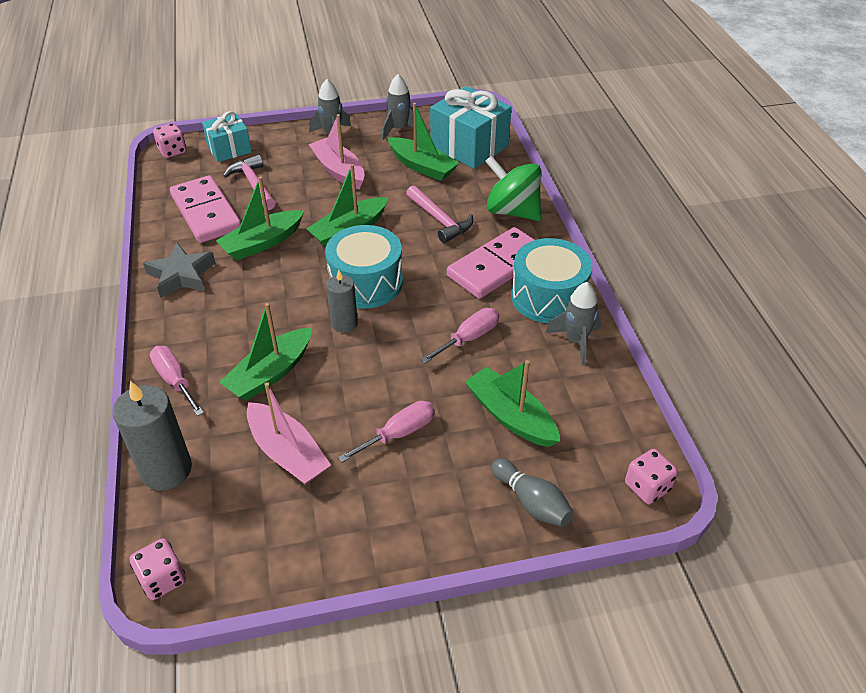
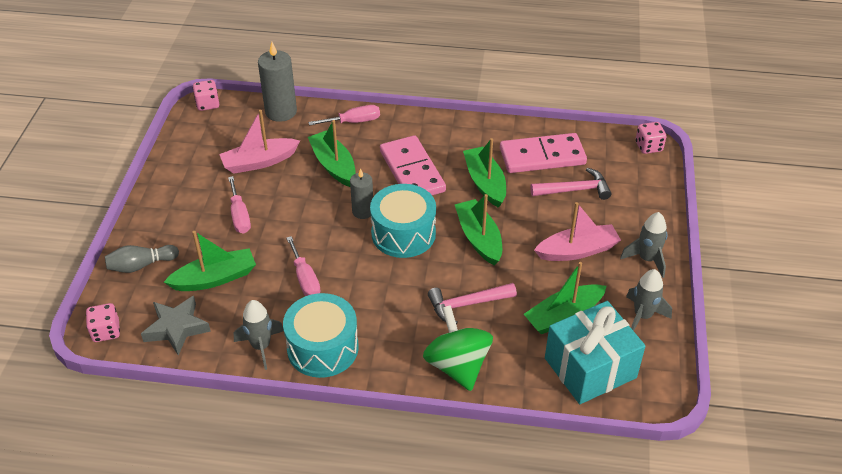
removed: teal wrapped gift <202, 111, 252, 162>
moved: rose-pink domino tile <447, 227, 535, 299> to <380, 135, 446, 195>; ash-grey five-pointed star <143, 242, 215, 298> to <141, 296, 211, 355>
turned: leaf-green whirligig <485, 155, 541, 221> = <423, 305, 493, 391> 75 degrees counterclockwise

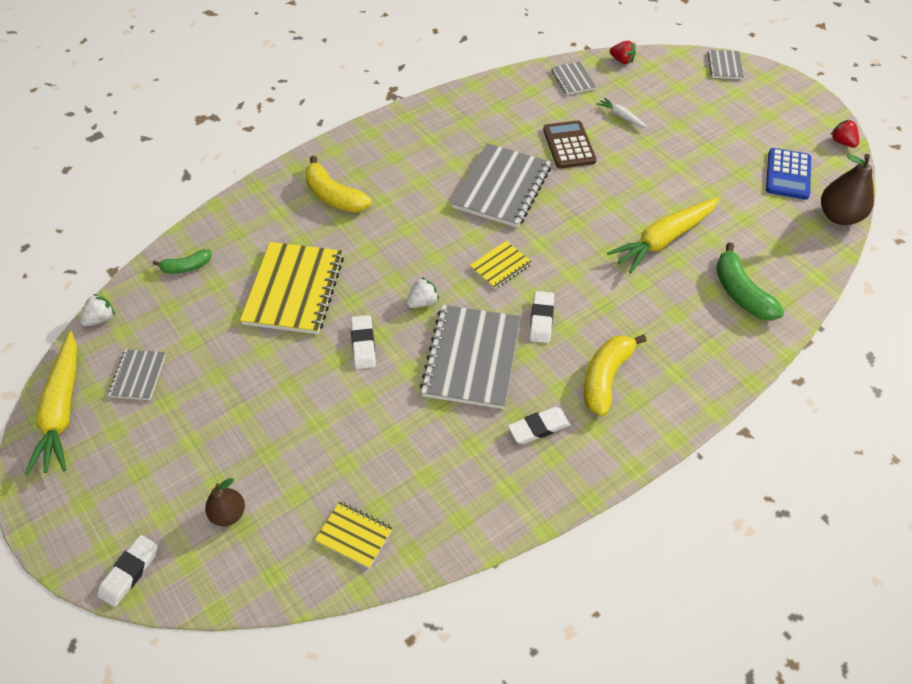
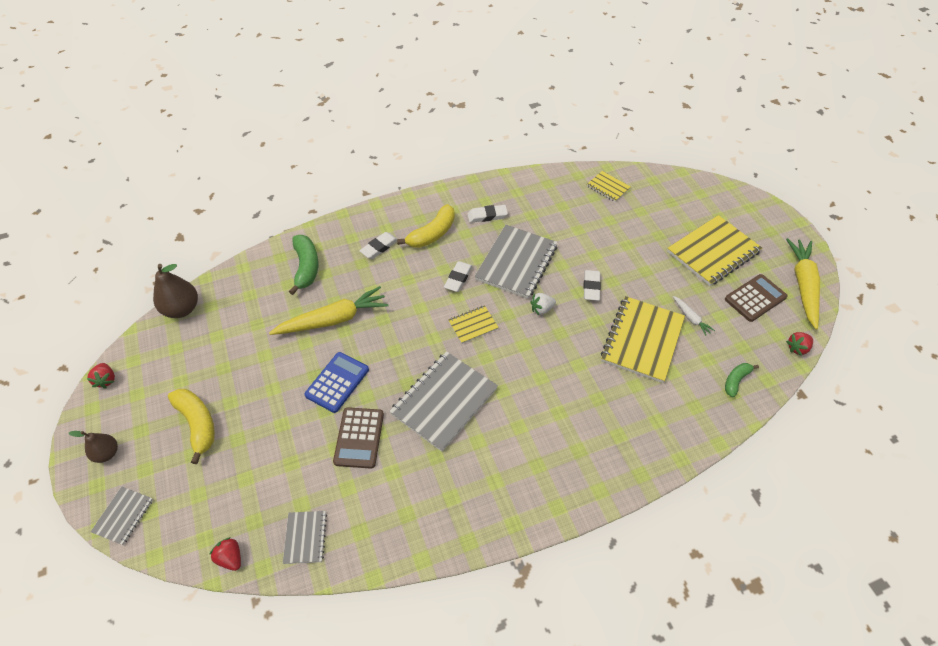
added: golden notepad <667, 215, 762, 286>
moved: pure white carrot <597, 98, 647, 128> to <673, 296, 715, 336>; royal blue calculator <766, 148, 811, 200> to <304, 352, 369, 413>; golden toy banana <305, 156, 371, 212> to <168, 389, 215, 464>; russet toy pear <205, 478, 245, 526> to <69, 431, 118, 463>; pure white gum eraser <97, 535, 158, 607> to <359, 232, 397, 259>
replaced: ash-grey notepad <108, 349, 166, 400> to russet calculator <725, 274, 788, 322>
recoloured: pure white toy strawberry <80, 294, 115, 326> to red toy strawberry <786, 332, 813, 356>
turned: leaf-green toy banana <153, 249, 211, 274> = <725, 363, 759, 397> 45 degrees counterclockwise

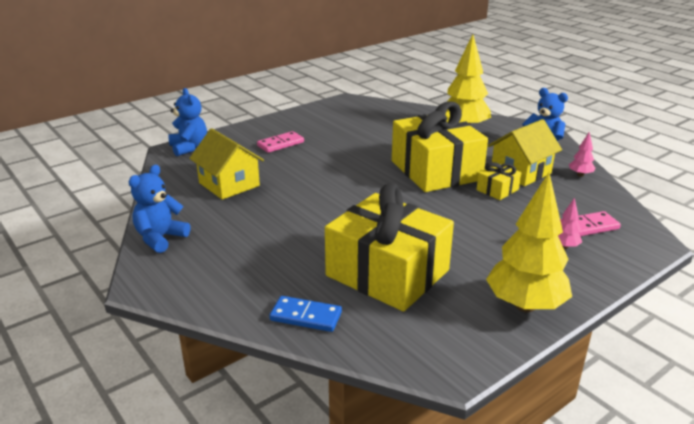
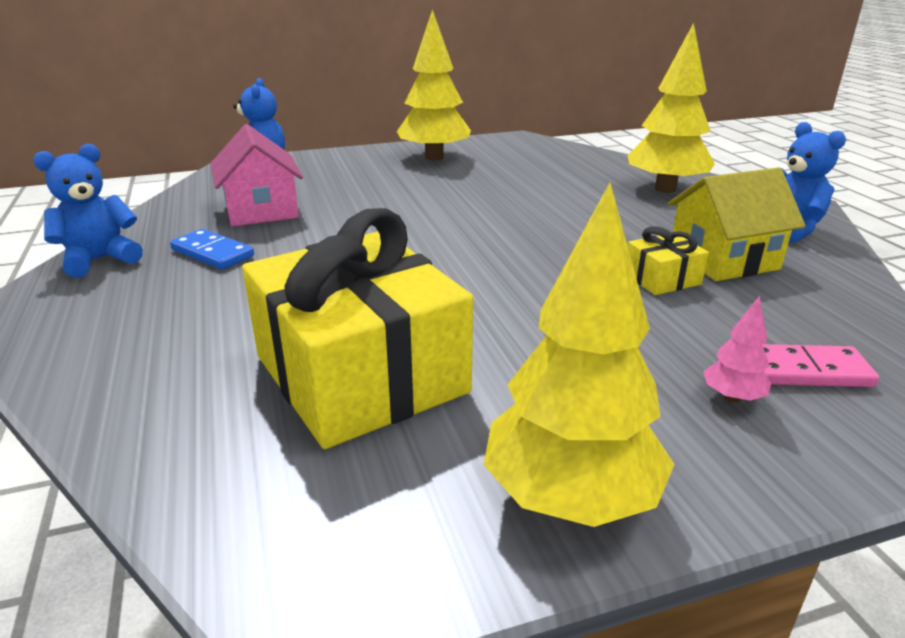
removed: golden wrapped gift <392, 101, 488, 192>; rose-pink domino tile <257, 131, 304, 153>; rose-pink fir tree <569, 132, 596, 177>
added: golden fir tree <397, 9, 471, 161>
moved: royal blue domino tile <269, 296, 342, 332> to <170, 229, 254, 269>
recoloured: golden cottage <189, 128, 264, 200> to rose-pink cottage <210, 124, 303, 226>

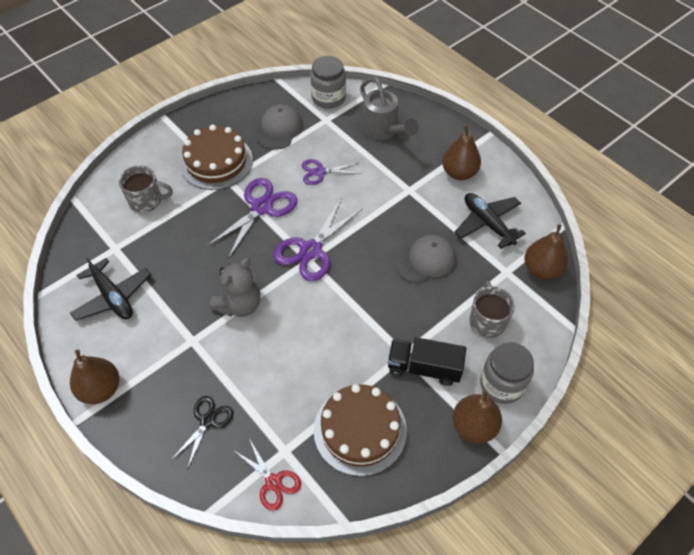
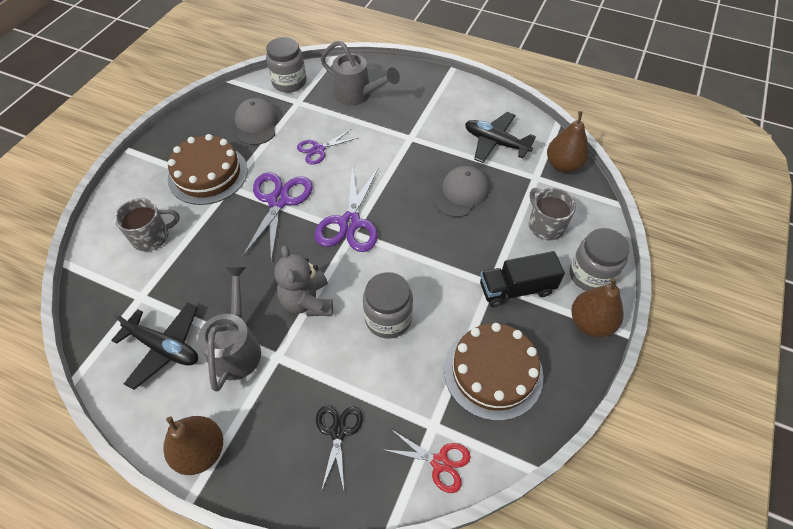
removed: russet toy pear <442, 125, 481, 180>
added: ash-grey watering pot <198, 265, 261, 392>; ash-grey preserve jar <363, 272, 413, 338>
turned: ash-grey teddy bear <209, 258, 260, 317> = <274, 245, 333, 316> 150 degrees clockwise

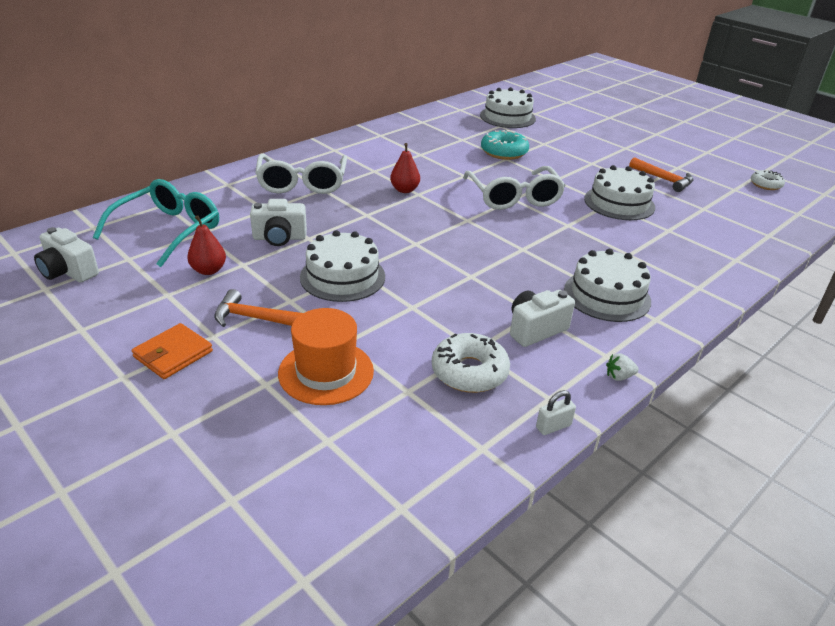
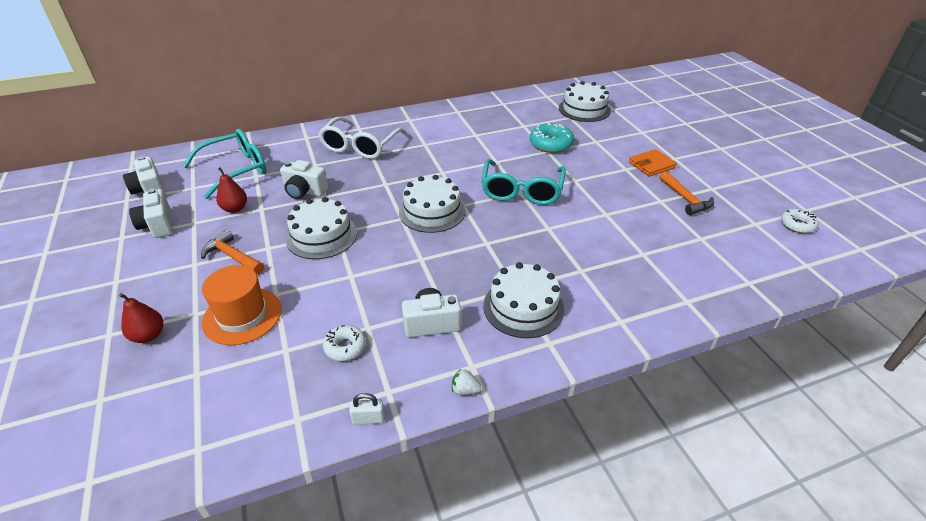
added: pure white camera <129, 189, 173, 238>
moved: red toy pear <390, 143, 420, 193> to <119, 293, 163, 343>; pure white gateau <584, 165, 655, 220> to <399, 175, 465, 233>; orange-coloured card wallet <132, 323, 213, 379> to <629, 149, 677, 177>
recoloured: pure white eyeglasses <463, 166, 566, 210> to teal eyeglasses <482, 159, 566, 205>
resized: pure white donut <432, 333, 510, 393> = <323, 325, 366, 361> x0.63

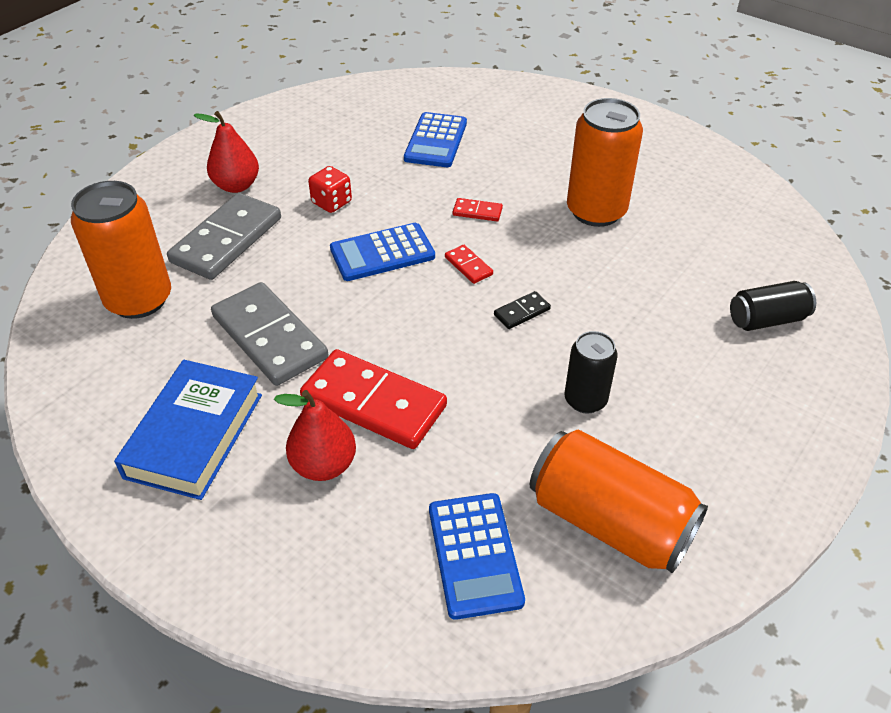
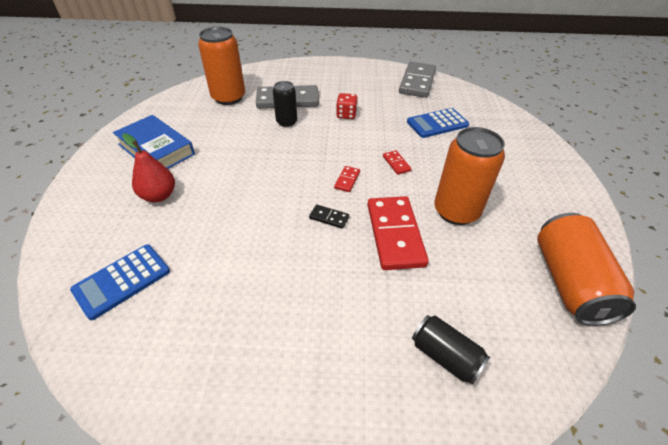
removed: red toy pear <194, 111, 259, 193>; royal blue calculator <330, 223, 435, 281>
moved: ash-grey domino tile <211, 282, 329, 386> to <399, 62, 436, 98>; ebony soda can <564, 331, 617, 414> to <273, 81, 297, 127>; red domino tile <300, 349, 447, 449> to <368, 196, 429, 270>; orange-coloured soda can <530, 429, 708, 573> to <537, 213, 636, 326>
turned: royal blue book <114, 360, 262, 500> = <113, 115, 195, 169> 60 degrees clockwise

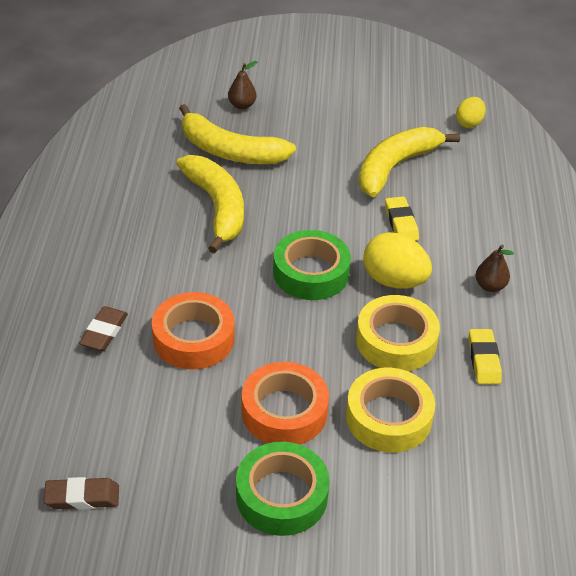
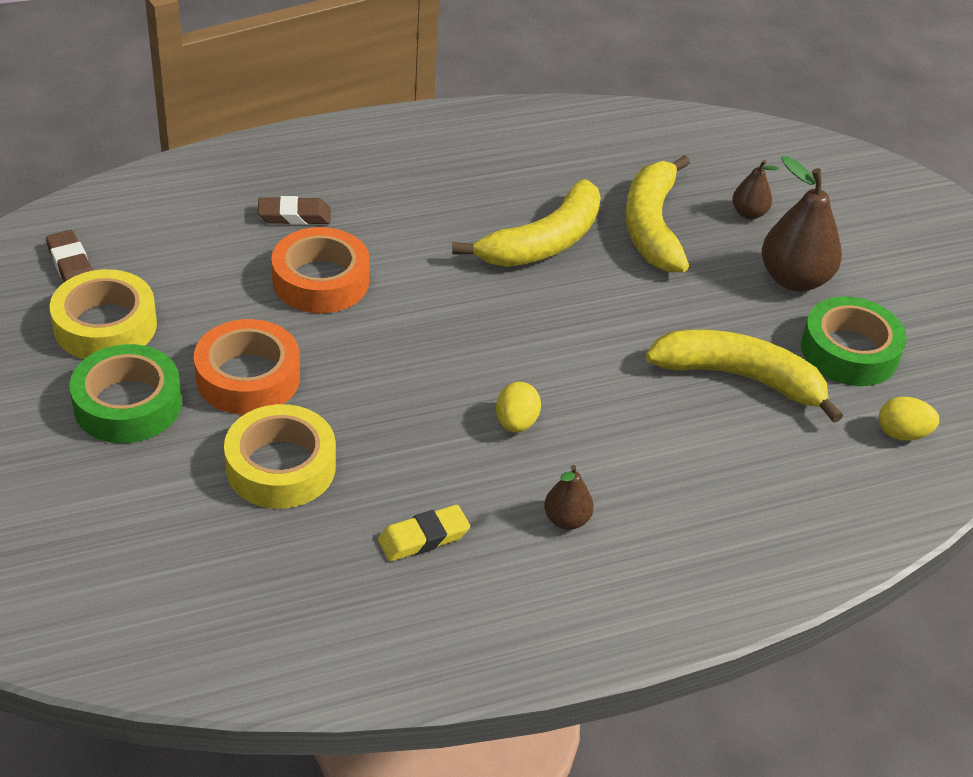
removed: golden gum eraser <385, 196, 419, 241>
added: russet toy pear <762, 156, 842, 291>
moved: leaf-green tape <273, 230, 351, 300> to <801, 296, 907, 386>; golden tape <356, 295, 440, 371> to <50, 269, 157, 359>
resized: golden egg shape <363, 232, 432, 289> = <496, 382, 541, 433> x0.61

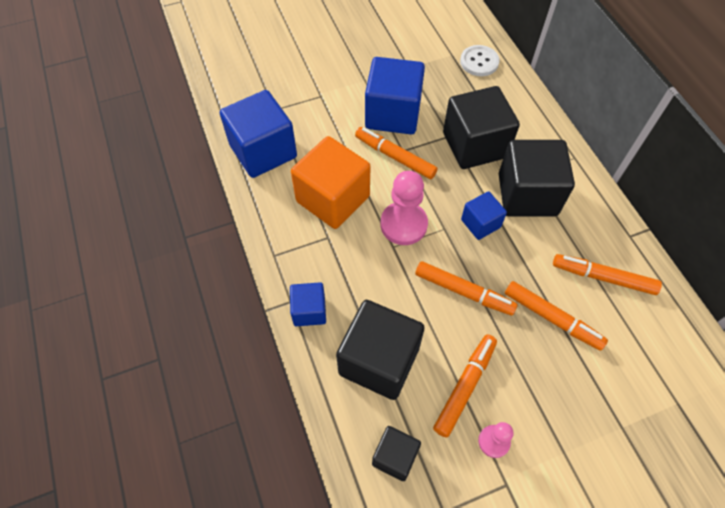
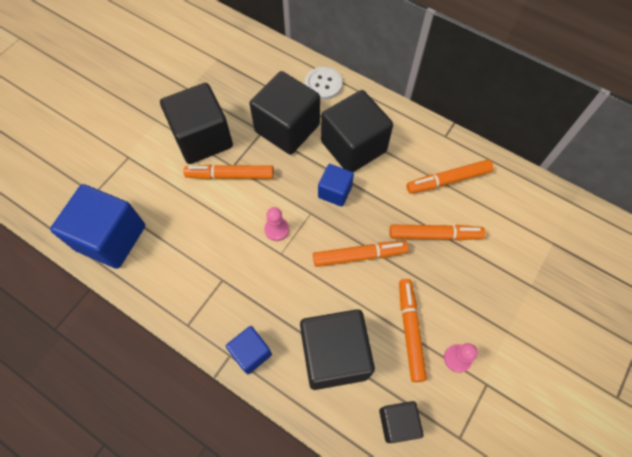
removed: orange-coloured block <291, 136, 370, 229>
moved: pure white sewing button <460, 45, 500, 76> to <305, 67, 342, 100>
recoloured: royal blue block <365, 57, 425, 134> to ebony block <160, 83, 233, 164>
resized: rose-pink chess pawn <380, 171, 428, 245> = <264, 207, 289, 241> x0.55

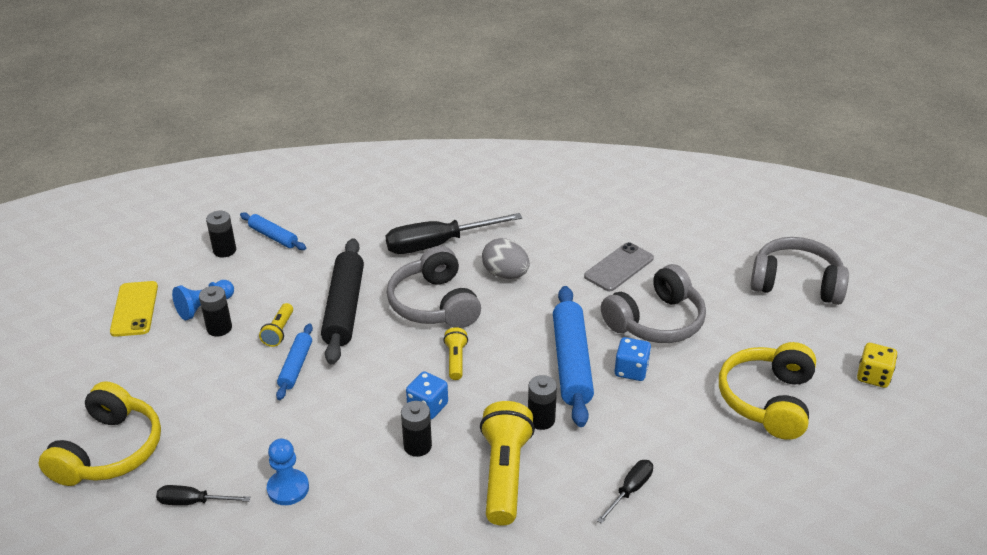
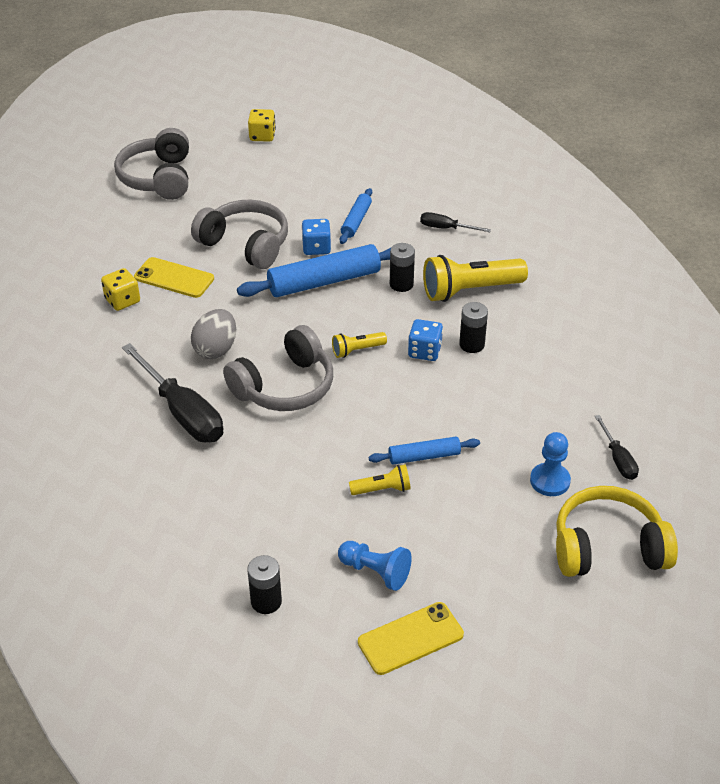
removed: ebony pastry roller <321, 238, 364, 364>; ebony AA battery <199, 286, 232, 336>; golden headset <719, 342, 816, 440>
added: golden dice <101, 268, 140, 311>
moved: royal blue pastry roller <240, 212, 306, 250> to <340, 188, 372, 244>; royal blue chess pawn <267, 439, 309, 505> to <530, 432, 571, 496>
recoloured: ash-grey mobile phone <584, 242, 654, 291> to golden mobile phone <134, 257, 214, 298>

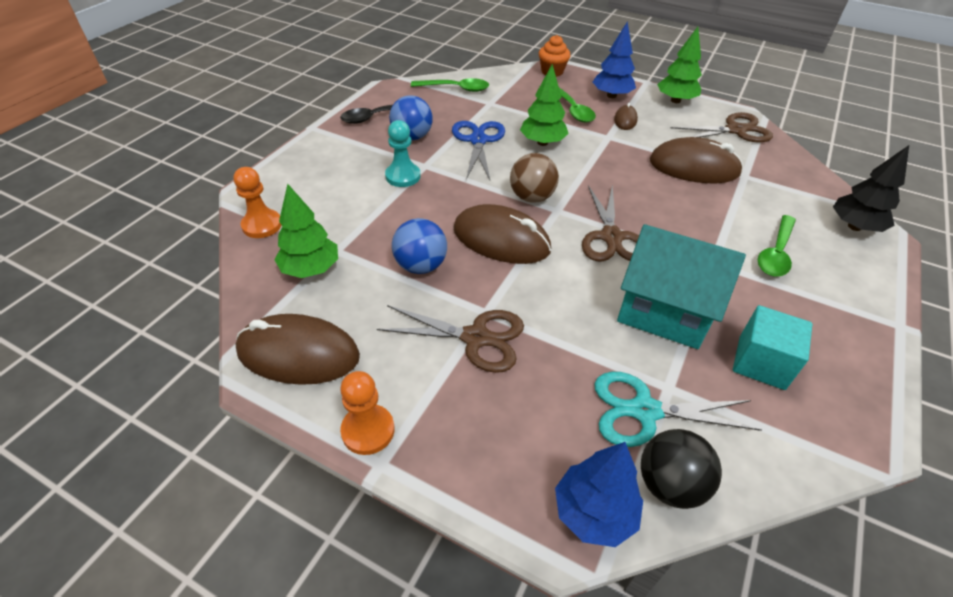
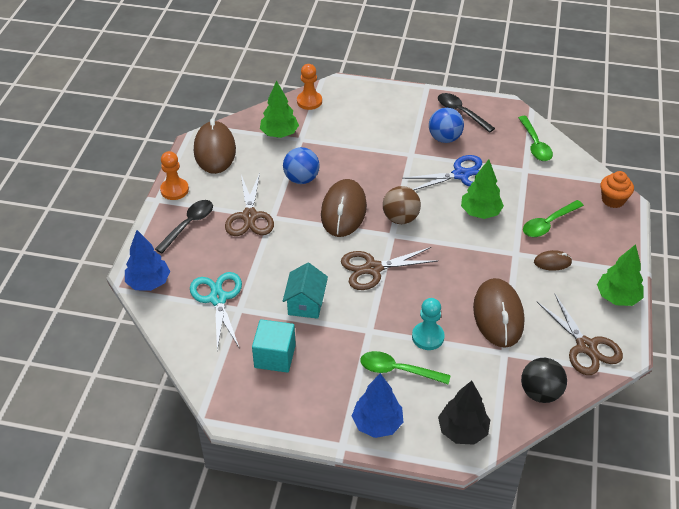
added: ebony teaspoon <155, 200, 213, 253>
moved: royal blue fir tree <593, 21, 636, 98> to <352, 373, 403, 438>; teal chess pawn <385, 120, 420, 187> to <412, 298, 445, 350>; ebony ball <641, 429, 722, 509> to <521, 358, 567, 403>
resized: teal cottage <617, 224, 746, 349> = <283, 263, 328, 319> x0.60

